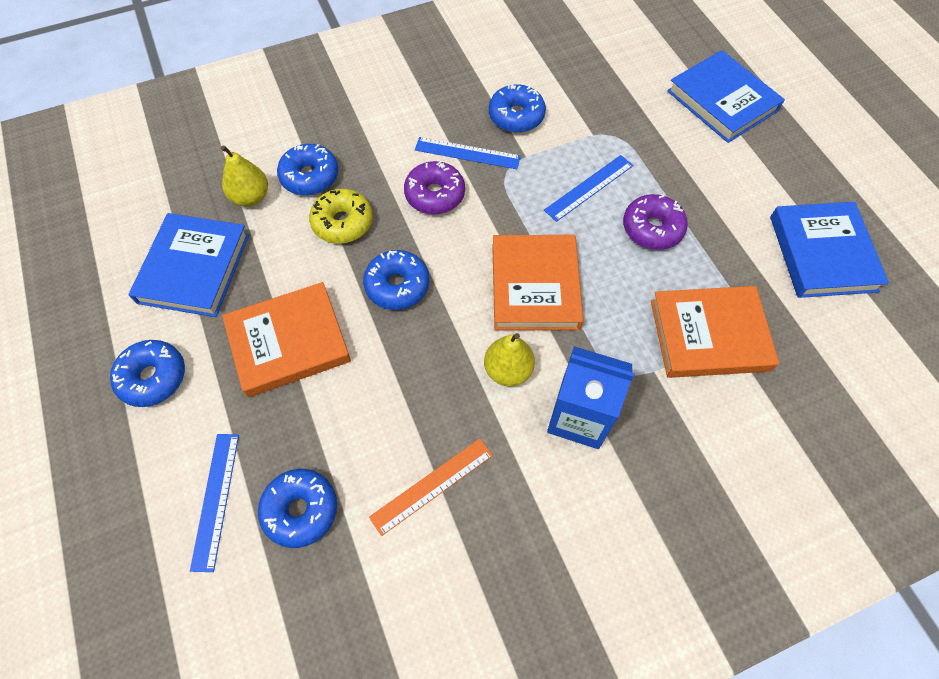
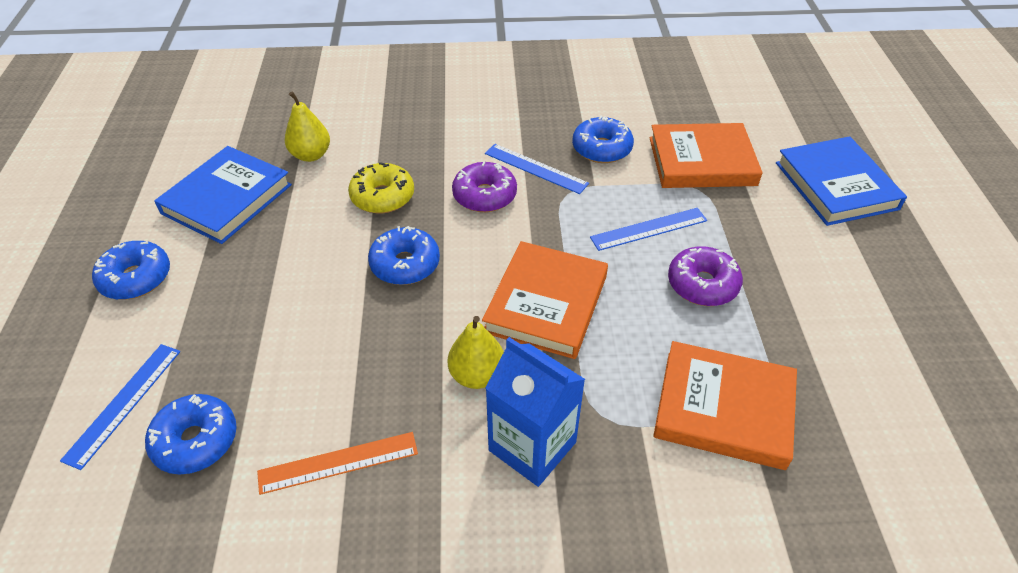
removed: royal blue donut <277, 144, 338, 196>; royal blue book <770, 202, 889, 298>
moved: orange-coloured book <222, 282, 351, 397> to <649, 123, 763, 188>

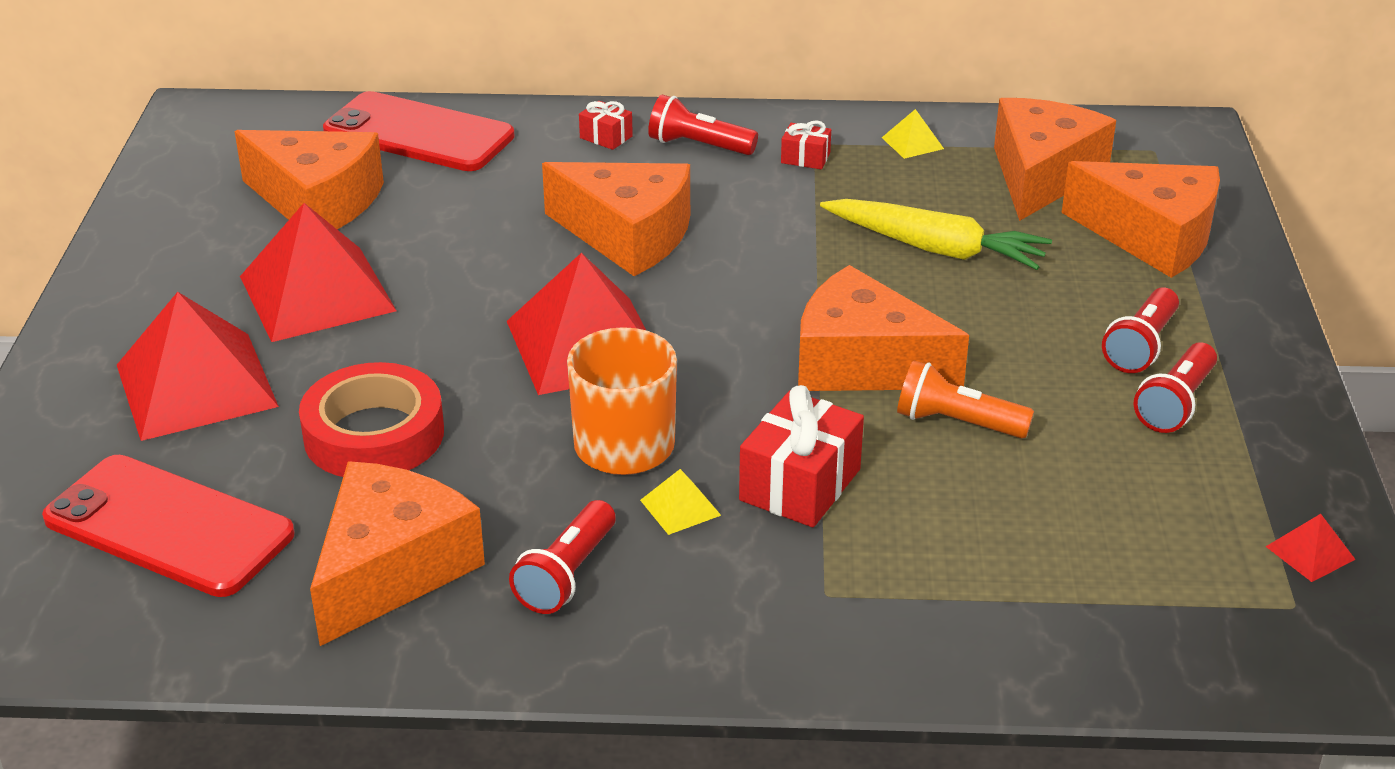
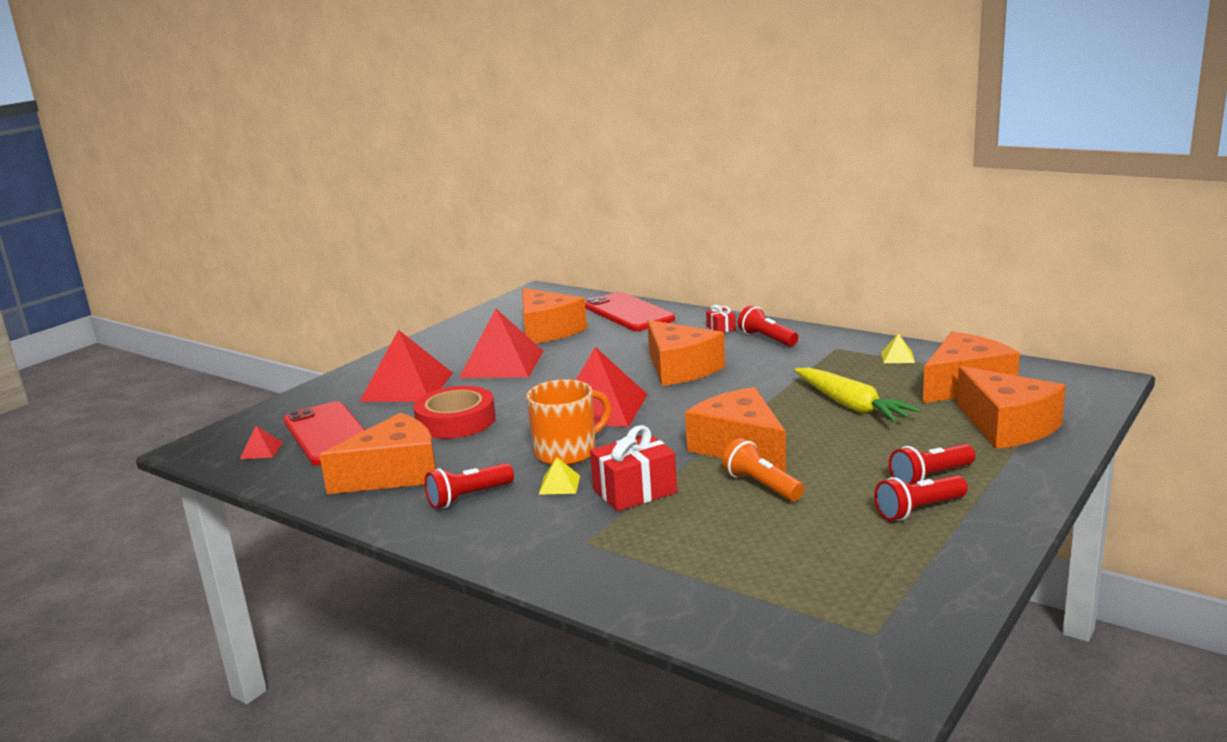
removed: red wrapped gift <781, 120, 831, 169>
moved: red solid pyramid <1266, 514, 1356, 582> to <240, 426, 283, 459>

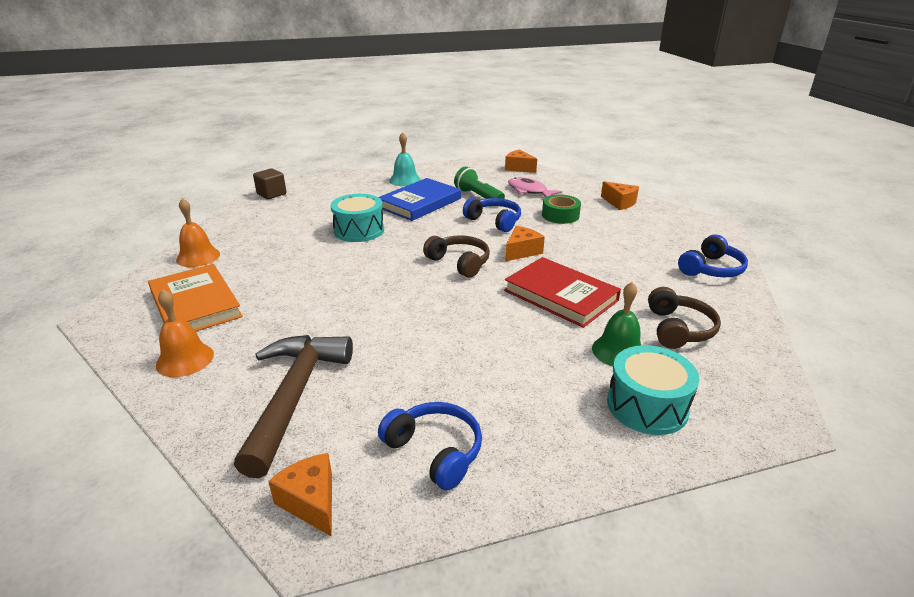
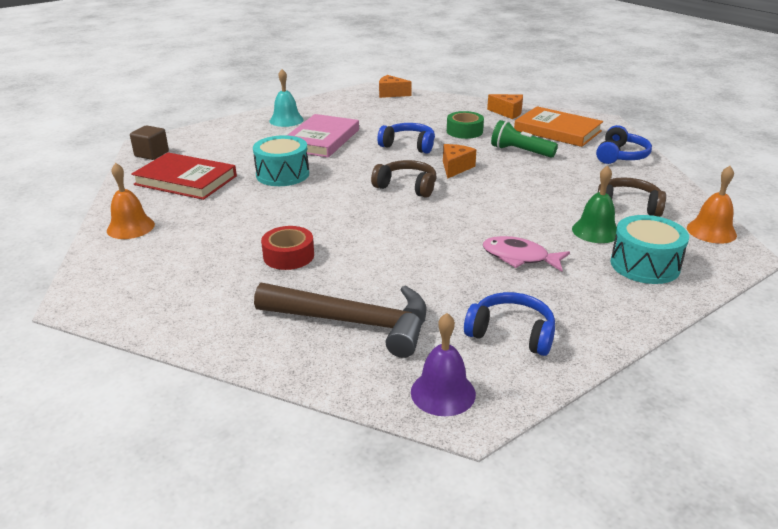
added: red tape <261, 226, 314, 270>
moved: leaf-green pocket torch <454, 166, 505, 199> to <491, 120, 558, 158>; rose-pink fish figure <508, 177, 562, 197> to <483, 236, 570, 272>; red book <504, 257, 621, 328> to <131, 152, 237, 200>; orange-coloured book <148, 264, 243, 331> to <514, 106, 603, 147>; orange-coloured hand bell <156, 289, 214, 377> to <687, 166, 737, 244>
replaced: orange-coloured cheese <268, 453, 332, 537> to purple hand bell <411, 313, 476, 416>
recoloured: royal blue book <379, 178, 461, 221> to rose-pink book <286, 114, 359, 158>
turned: russet headset <648, 287, 721, 349> = <598, 177, 666, 217> 60 degrees counterclockwise; russet carpenter's hammer <234, 335, 353, 478> = <254, 283, 426, 358> 120 degrees clockwise

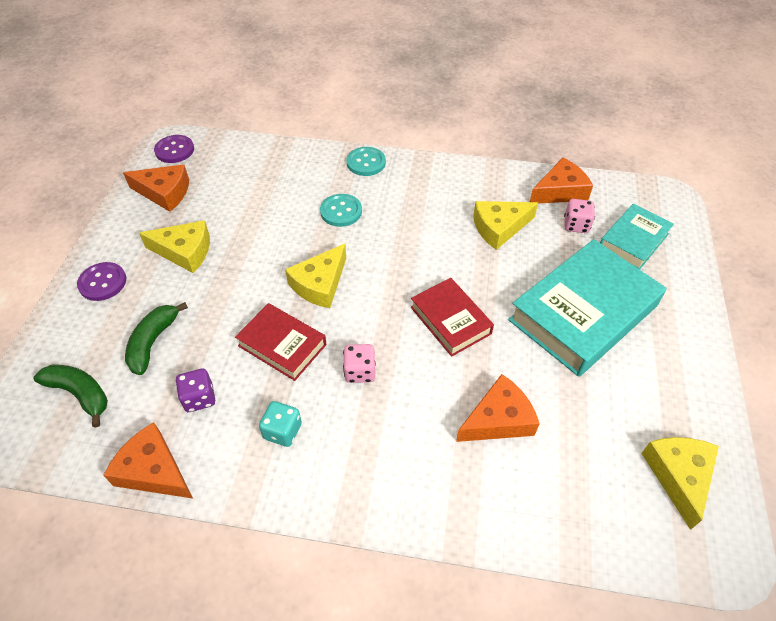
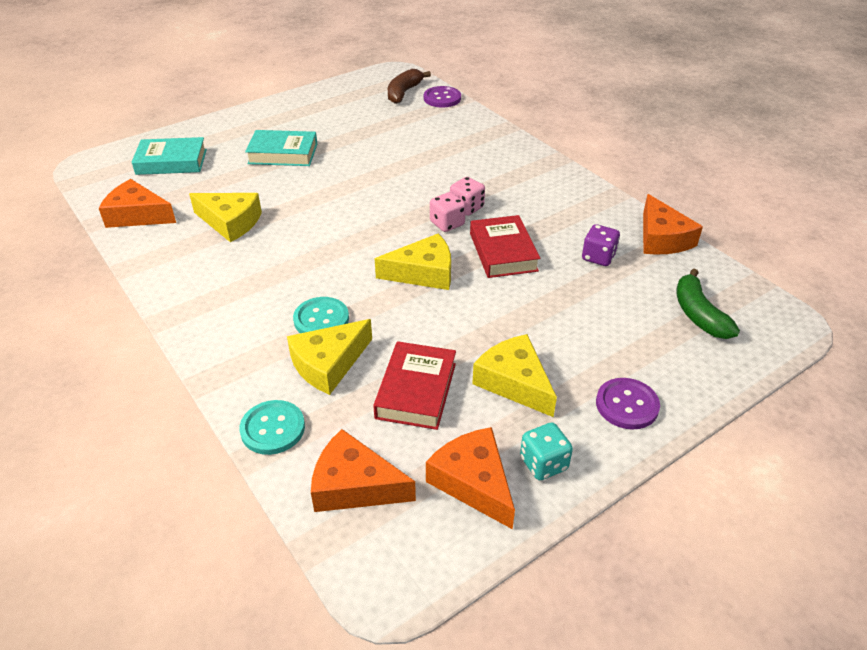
removed: leaf-green toy banana <125, 302, 188, 375>
added: russet toy banana <388, 69, 431, 104>
moved: purple sewing button <154, 135, 194, 163> to <424, 86, 461, 108>; teal sewing button <347, 147, 386, 176> to <239, 400, 305, 455>; rose-pink dice <564, 199, 595, 233> to <430, 192, 466, 232>; red book <411, 278, 494, 357> to <373, 341, 456, 430>; orange-coloured cheese <456, 374, 540, 442> to <311, 429, 416, 512>; teal dice <259, 401, 302, 447> to <520, 422, 573, 480>; golden cheese <641, 437, 719, 530> to <287, 319, 372, 395>
resized: teal book <508, 239, 667, 377> = <245, 130, 317, 166> x0.56

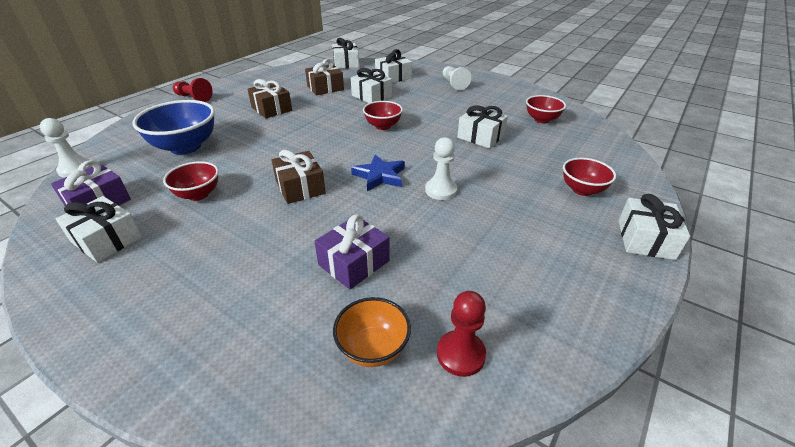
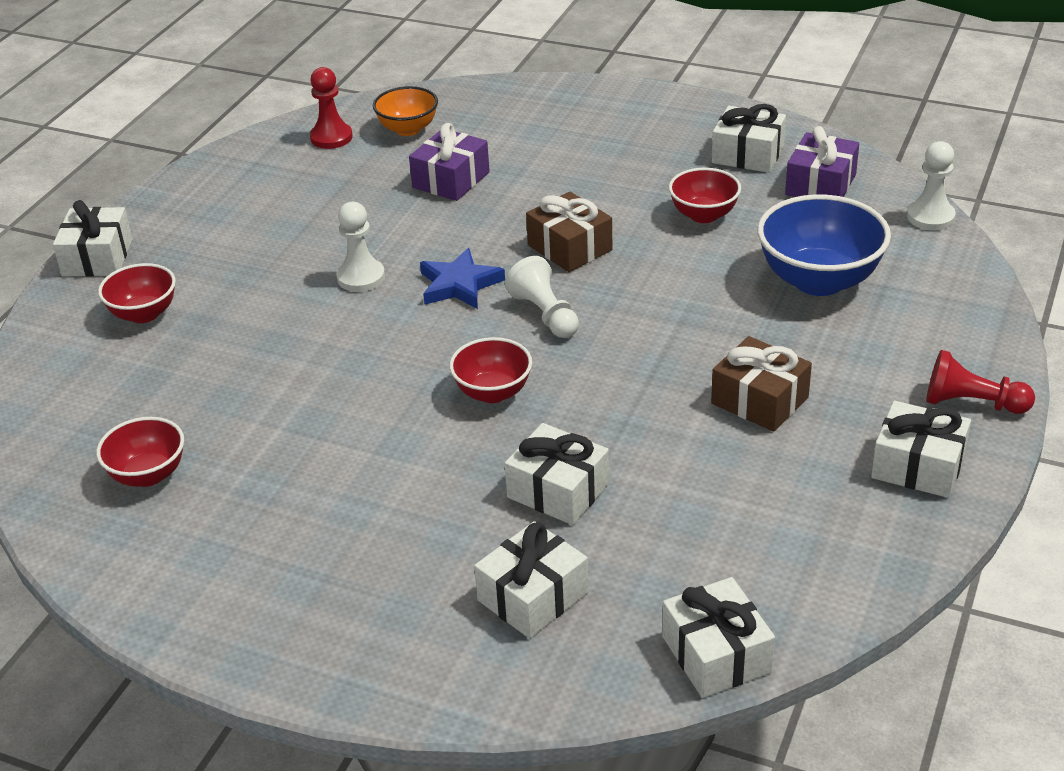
removed: russet wrapped gift <305, 59, 344, 95>
moved: pure white chess pawn <443, 66, 471, 90> to <505, 256, 579, 338>; pure white wrapped gift <457, 106, 508, 149> to <871, 401, 971, 498>

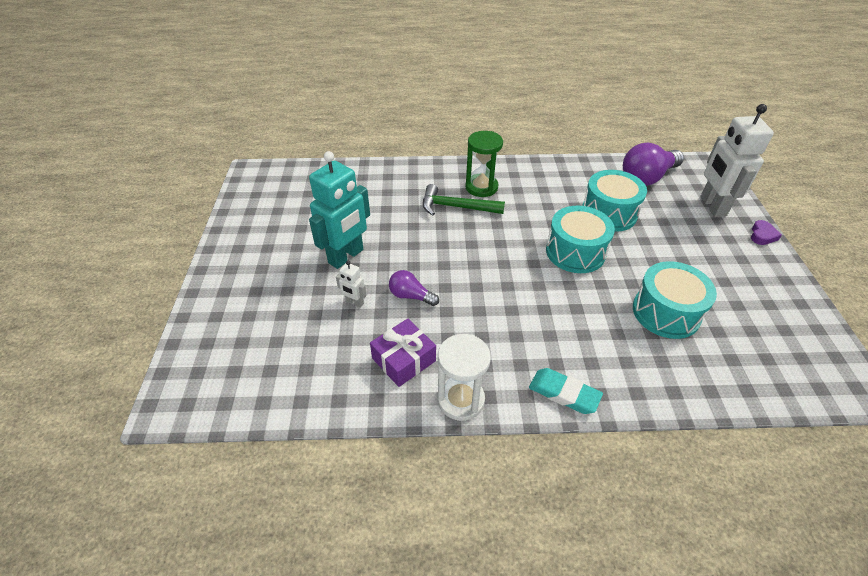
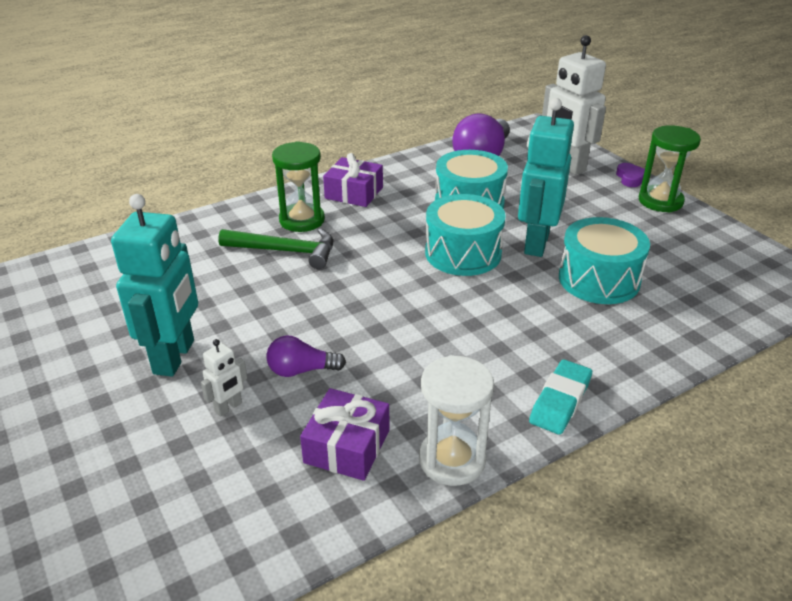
added: teal robot figure <518, 98, 574, 257>; leaf-green sand timer <639, 125, 701, 213>; purple wrapped gift <323, 153, 383, 207>
turned: leaf-green carpenter's hammer <423, 184, 505, 215> = <218, 228, 333, 269> 150 degrees counterclockwise; pure white robot figure <336, 261, 367, 308> = <201, 339, 247, 417> 45 degrees counterclockwise; teal gum eraser <529, 368, 603, 414> = <529, 359, 592, 435> 60 degrees counterclockwise

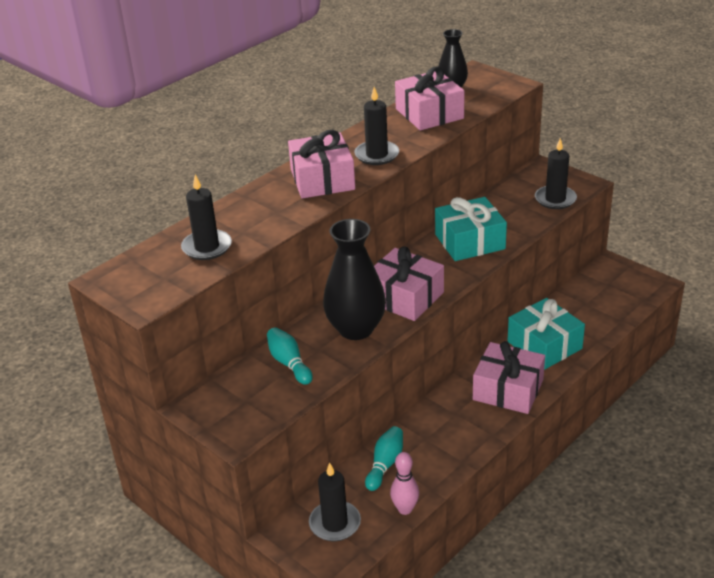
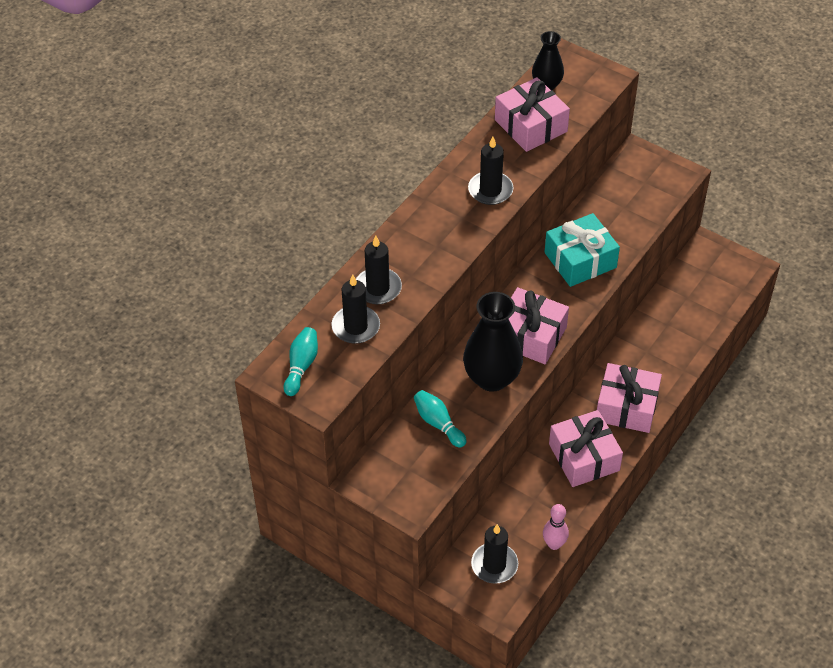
removed: teal wrapped gift <507, 298, 585, 369>
moved: rose-pink wrapped gift <288, 130, 355, 198> to <549, 410, 623, 487>; ebony pillar candle <535, 138, 577, 209> to <356, 235, 402, 304>; teal skittle <365, 426, 403, 491> to <284, 327, 318, 396>

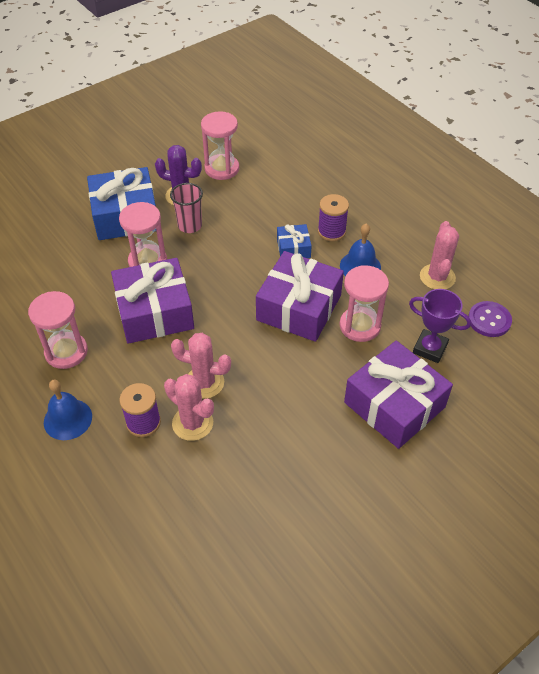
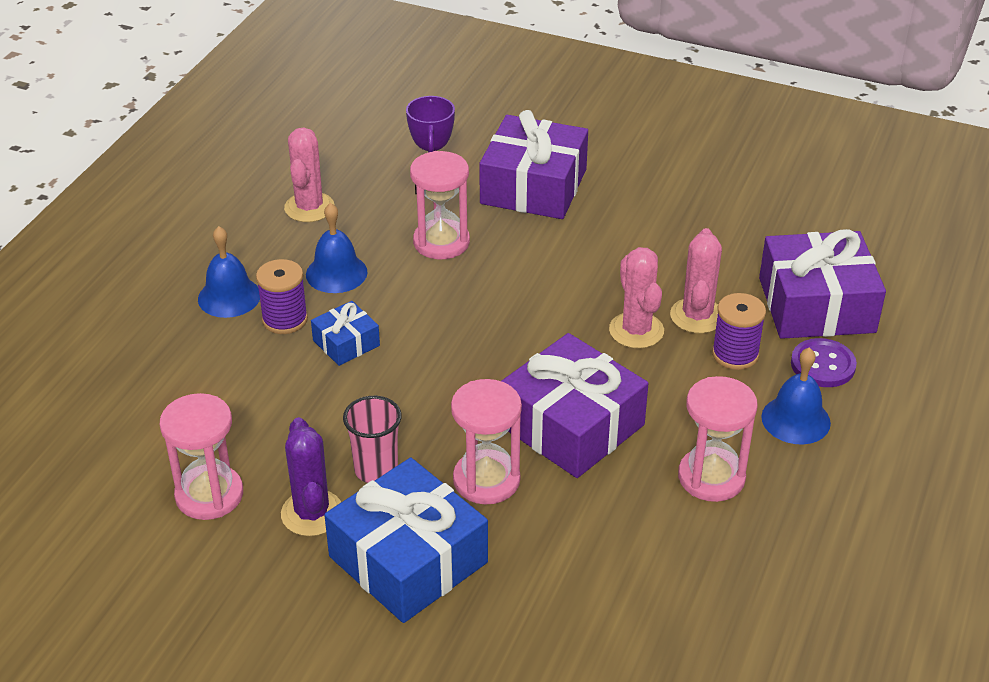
added: royal blue hand bell <198, 226, 260, 318>
moved: purple wrapped gift <256, 251, 344, 342> to <759, 229, 886, 339>; purple sewing button <468, 301, 512, 337> to <791, 338, 857, 387>
turned: rose-pink prickly plant <420, 221, 459, 289> = <284, 127, 334, 222> 60 degrees counterclockwise

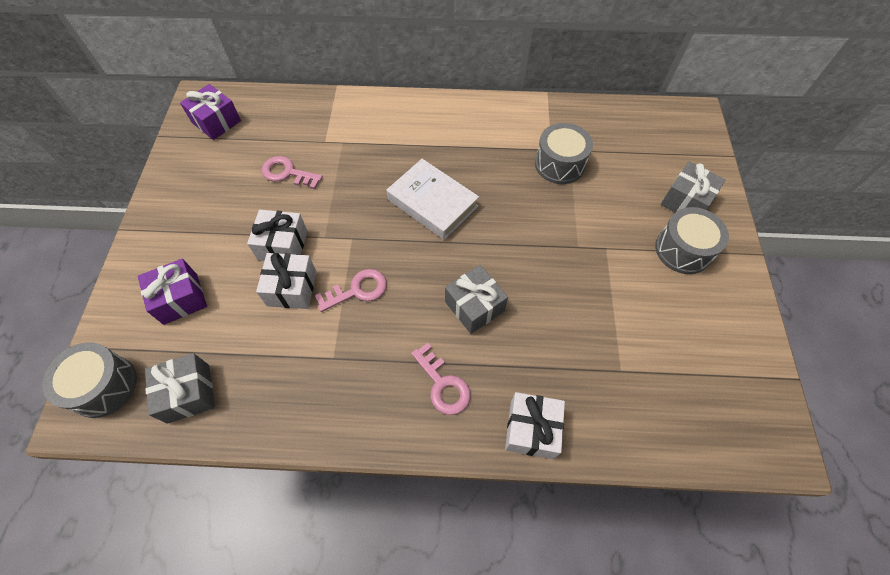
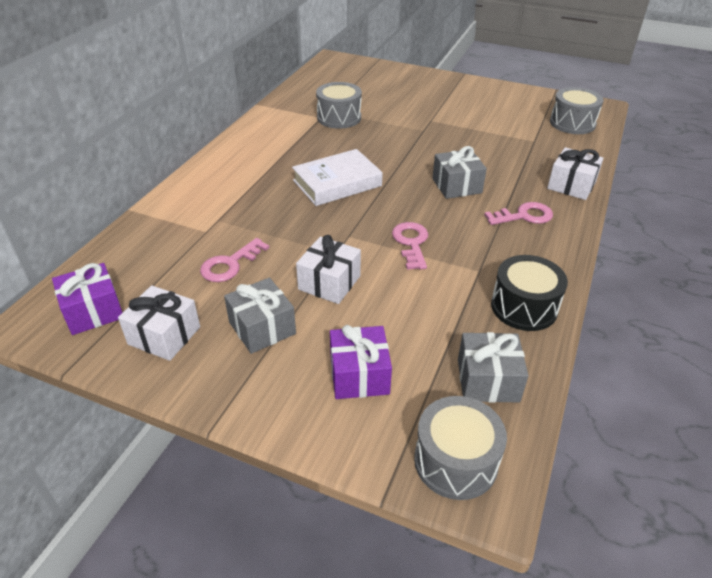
added: ebony toy drum <491, 255, 568, 331>
moved: ash-grey wrapped gift <660, 162, 725, 212> to <224, 278, 296, 354>; ash-grey toy drum <655, 207, 729, 274> to <550, 87, 604, 134>; pure white wrapped gift <256, 253, 317, 309> to <118, 285, 200, 361>

